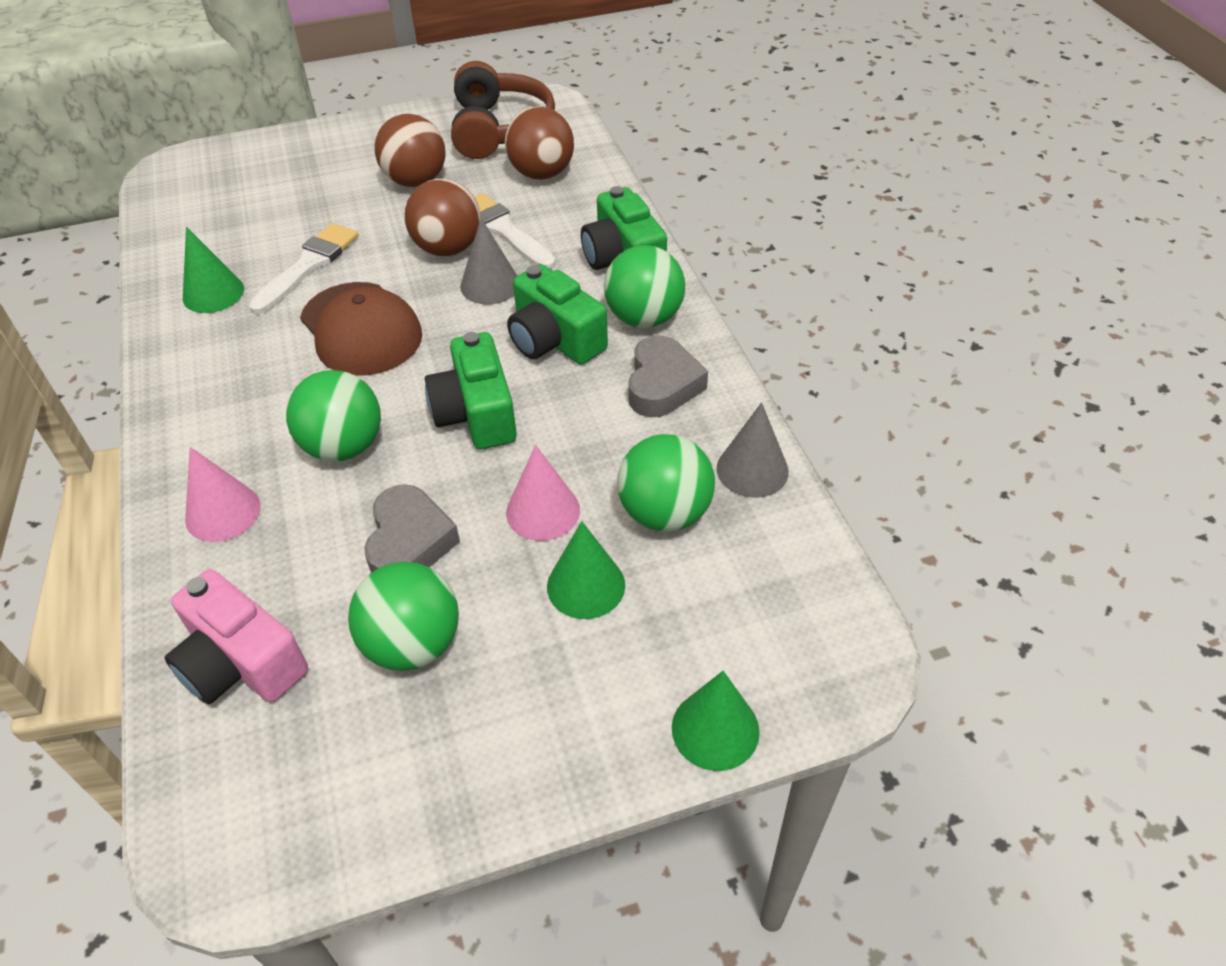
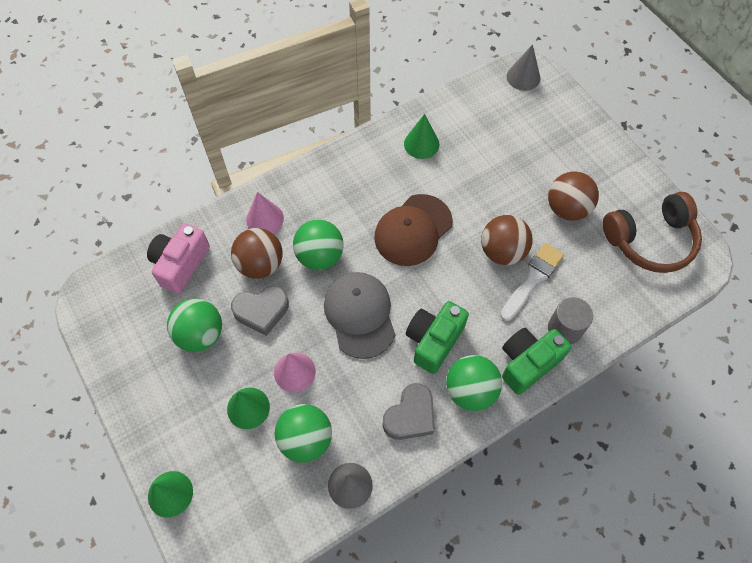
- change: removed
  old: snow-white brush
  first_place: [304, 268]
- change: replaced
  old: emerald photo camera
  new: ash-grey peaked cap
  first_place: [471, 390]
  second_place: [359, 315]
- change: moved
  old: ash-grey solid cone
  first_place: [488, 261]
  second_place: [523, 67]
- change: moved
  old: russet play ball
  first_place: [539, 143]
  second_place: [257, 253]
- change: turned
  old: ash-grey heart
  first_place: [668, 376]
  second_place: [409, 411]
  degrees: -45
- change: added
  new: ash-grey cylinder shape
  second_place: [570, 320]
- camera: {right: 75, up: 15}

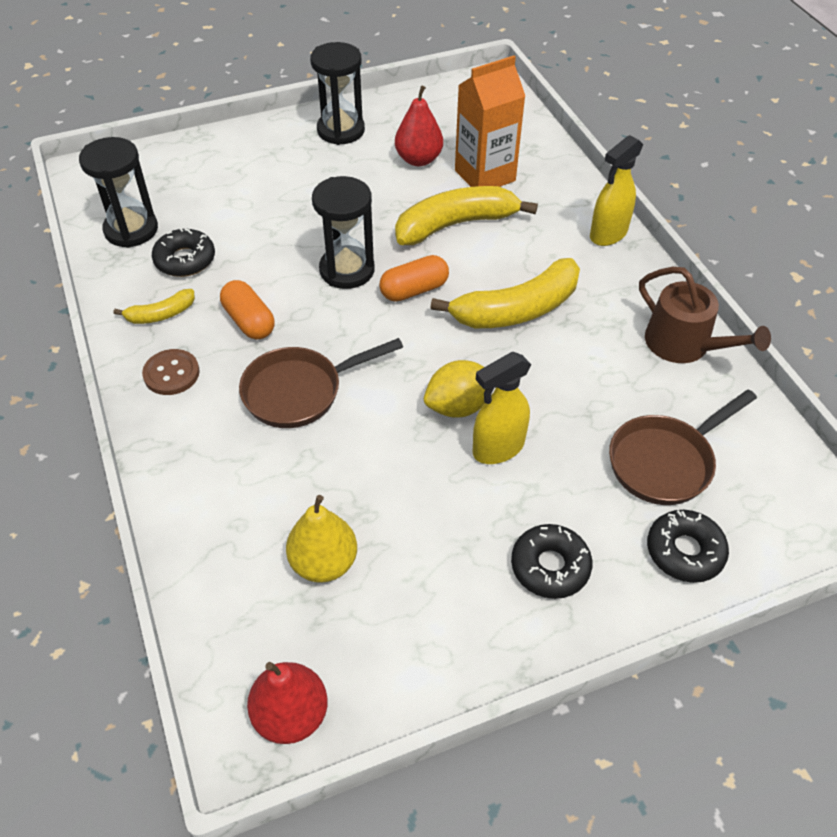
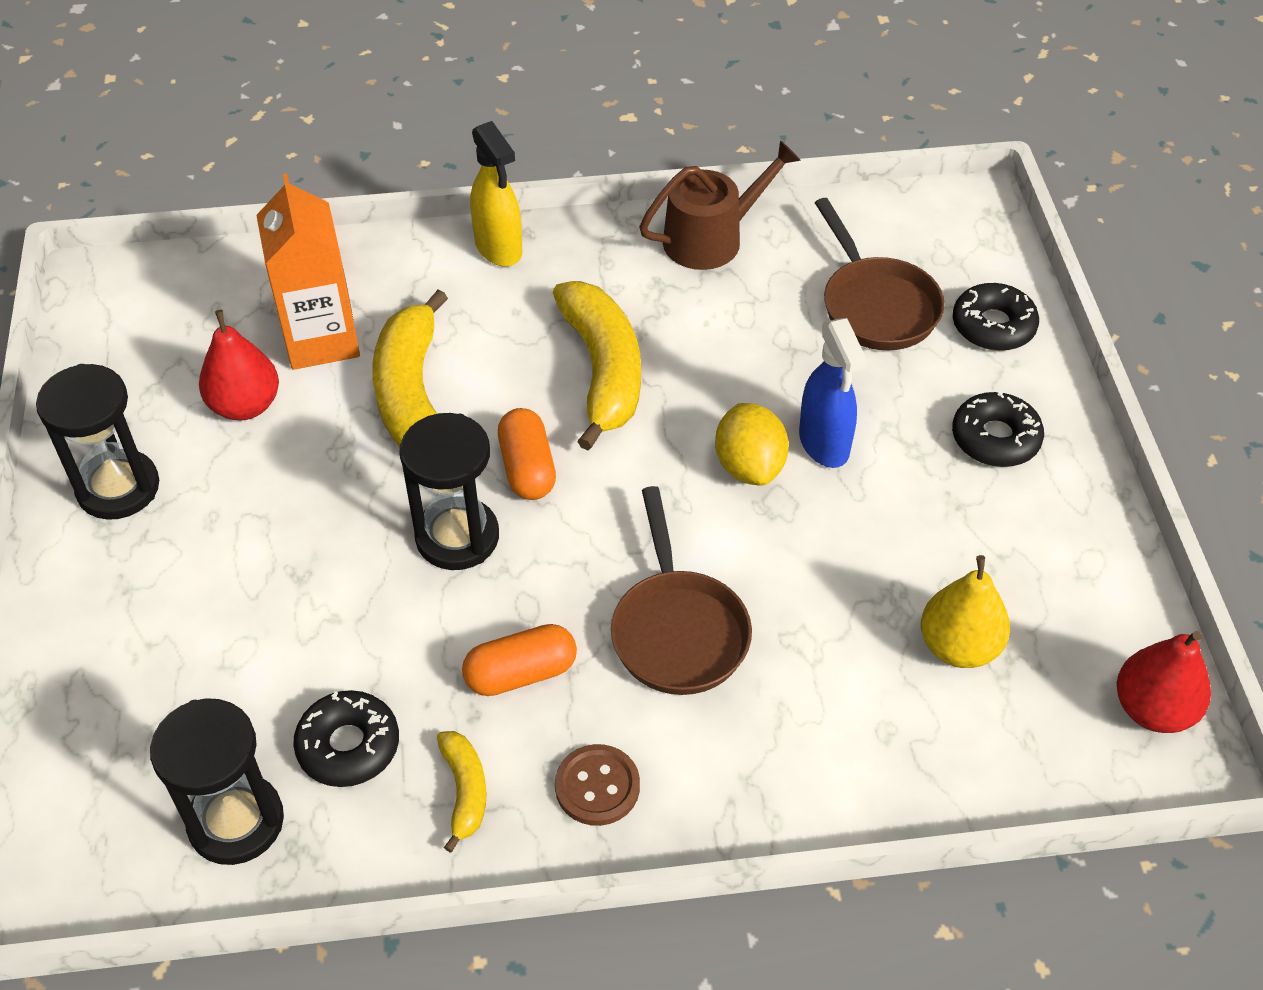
- change: recoloured
  old: bright yellow sprayer
  new: royal blue sprayer
  first_place: [502, 408]
  second_place: [833, 393]
- camera: {right: -75, up: 0}

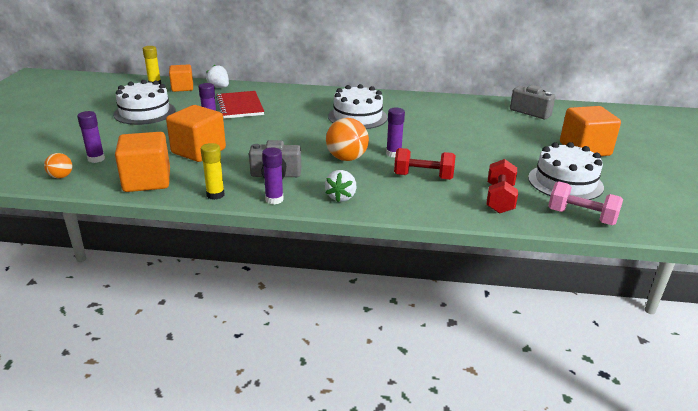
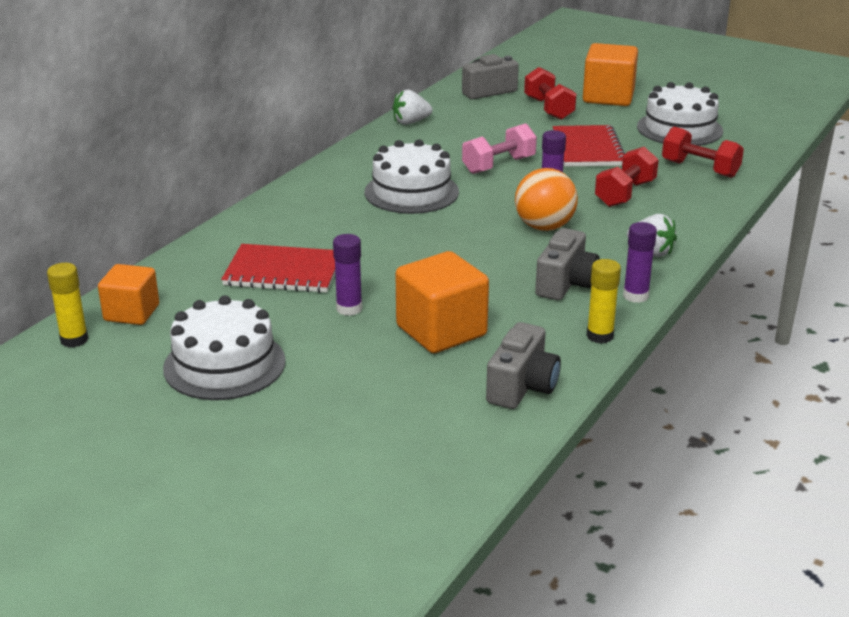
- change: removed
  old: bright orange play ball
  first_place: [58, 166]
- change: removed
  old: violet stick of glue
  first_place: [91, 137]
- change: replaced
  old: bright orange solid cube
  new: ash-grey photo camera
  first_place: [142, 162]
  second_place: [523, 365]
- change: moved
  old: snow-white strawberry
  first_place: [217, 76]
  second_place: [413, 107]
- change: moved
  old: pink hand weight
  first_place: [585, 203]
  second_place: [499, 148]
- change: added
  new: red hand weight
  second_place: [550, 93]
- change: added
  new: red notepad
  second_place: [588, 146]
- camera: {right: -65, up: 0}

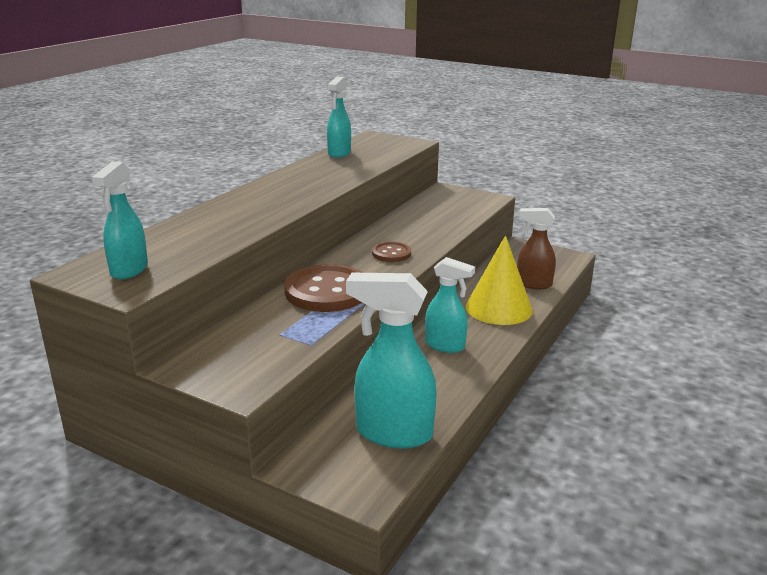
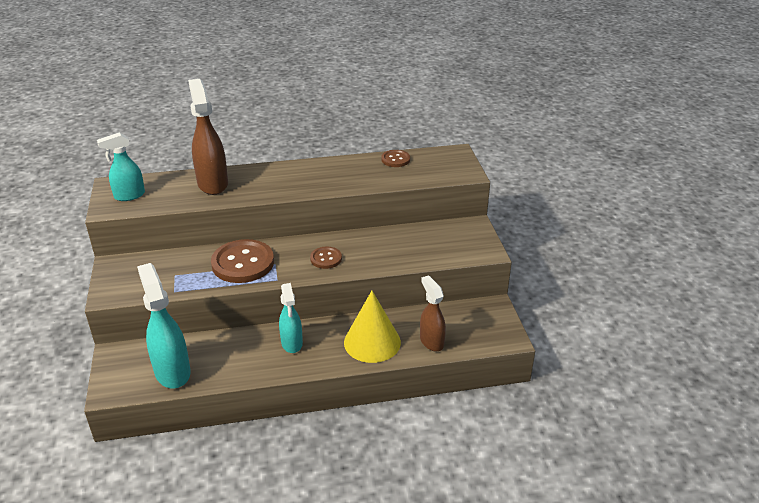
- change: replaced
  old: teal sprayer
  new: russet sewing button
  first_place: [339, 117]
  second_place: [395, 158]
- change: added
  new: russet sprayer
  second_place: [208, 137]
- camera: {right: 50, up: 10}

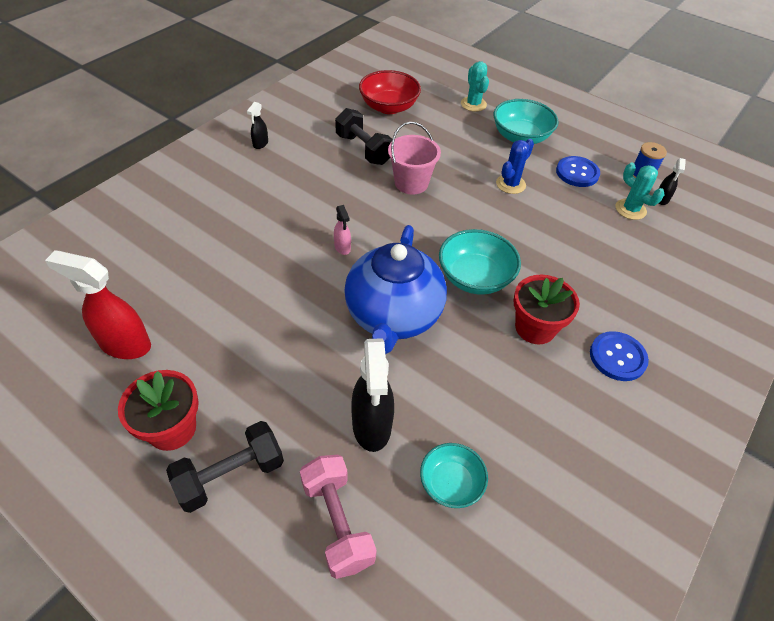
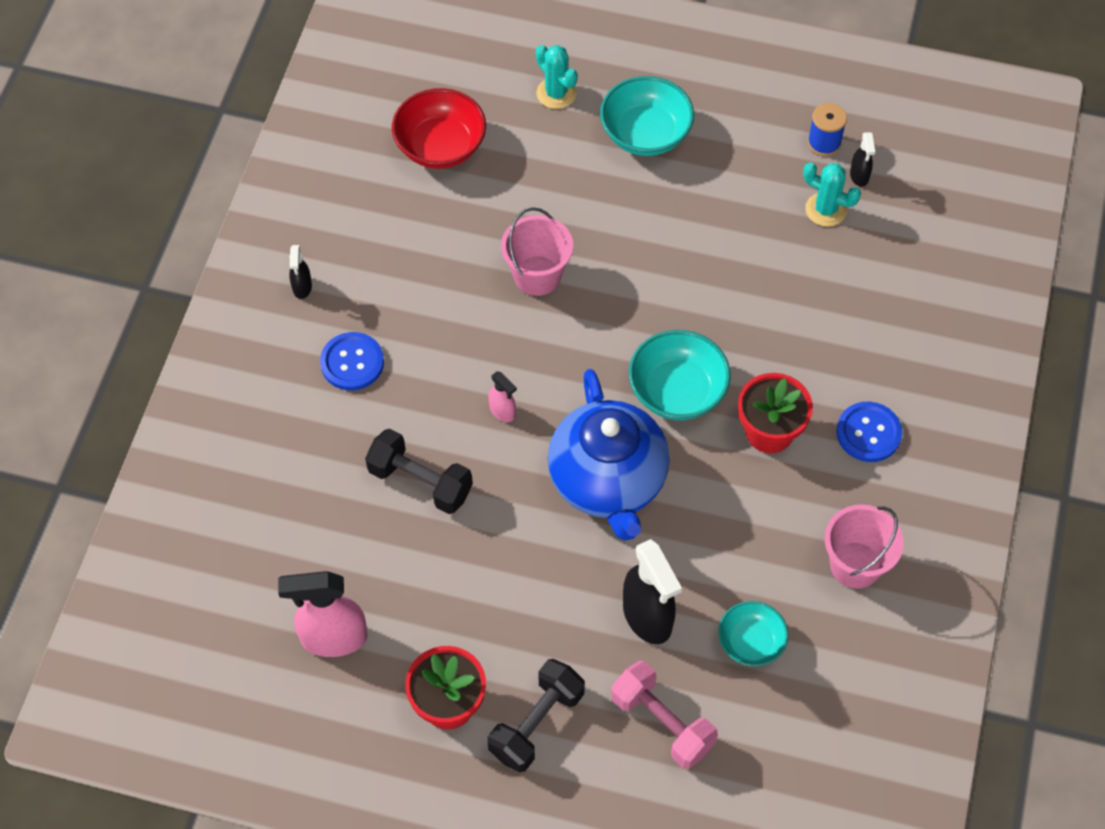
- change: recoloured
  old: red sprayer
  new: pink sprayer
  first_place: [98, 304]
  second_place: [322, 614]
- change: moved
  old: ebony hand weight
  first_place: [363, 136]
  second_place: [419, 471]
- change: removed
  old: royal blue saguaro cactus
  first_place: [515, 166]
- change: moved
  old: royal blue sewing button
  first_place: [578, 171]
  second_place: [352, 361]
- change: added
  new: pink sand bucket
  second_place: [864, 546]
- camera: {right: -20, up: 10}

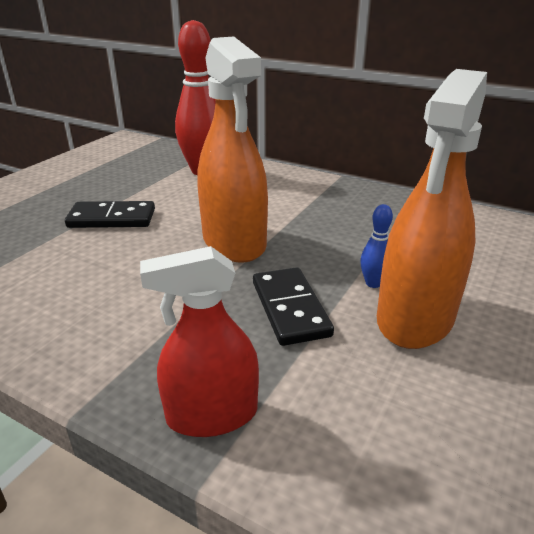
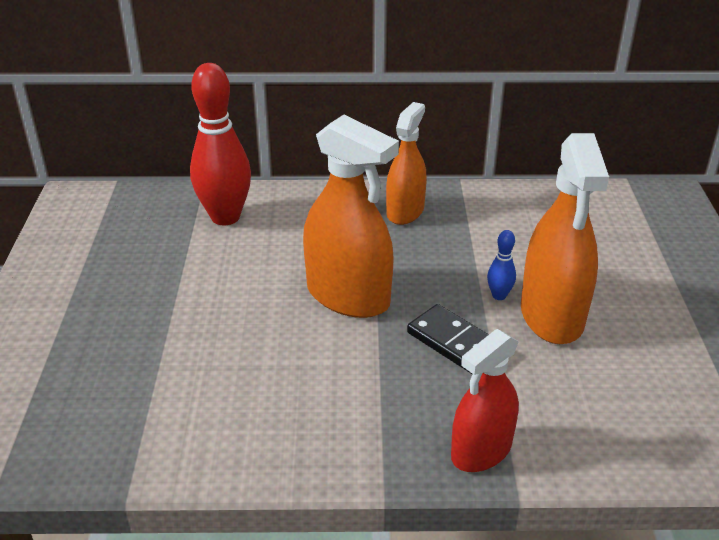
- change: removed
  old: ebony domino
  first_place: [110, 214]
- change: added
  new: bright orange sprayer
  second_place: [406, 163]
- camera: {right: -30, up: 5}

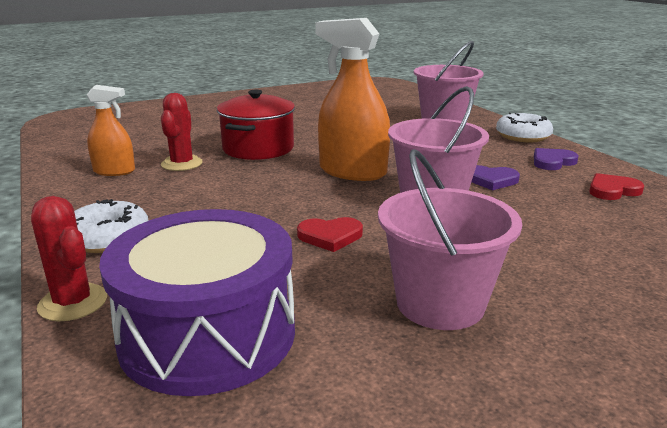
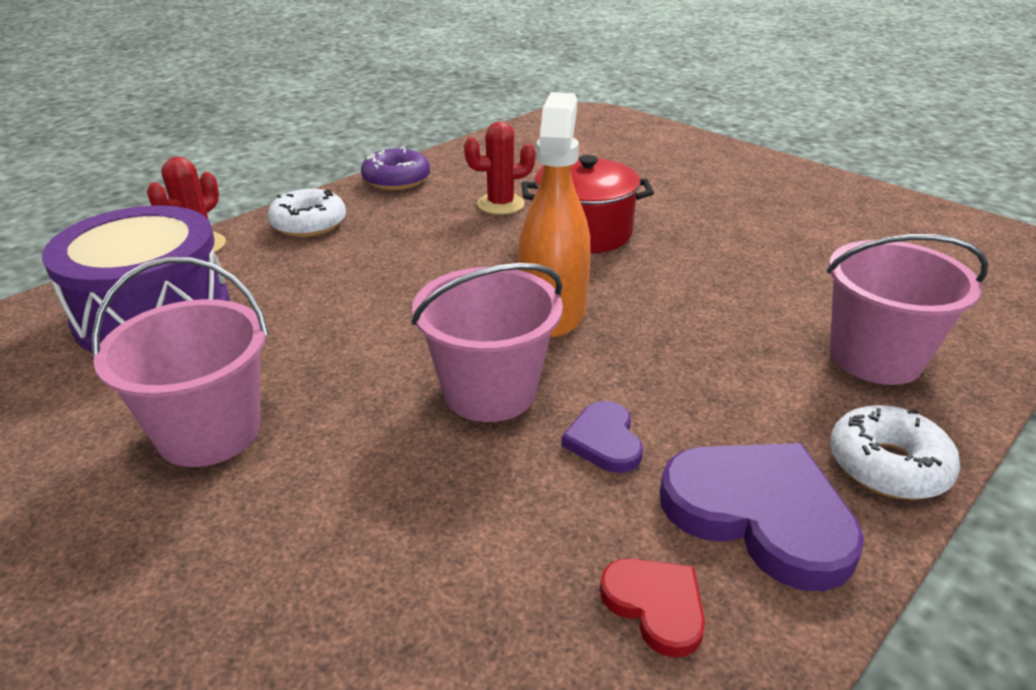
- change: removed
  old: bright orange sprayer
  first_place: [111, 130]
- change: removed
  old: red heart
  first_place: [330, 234]
- change: resized
  old: violet heart
  first_place: [556, 159]
  second_place: [762, 517]
  factor: 1.92
- change: added
  new: violet donut
  second_place: [395, 168]
- camera: {right: 70, up: 10}

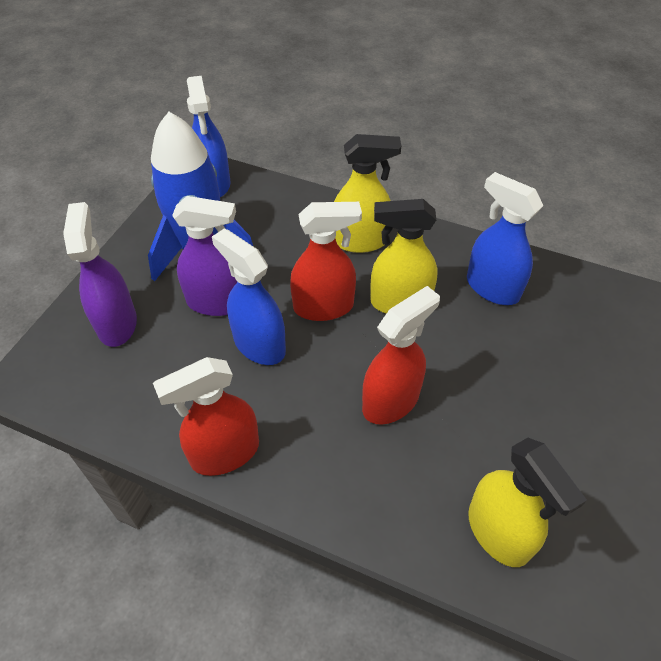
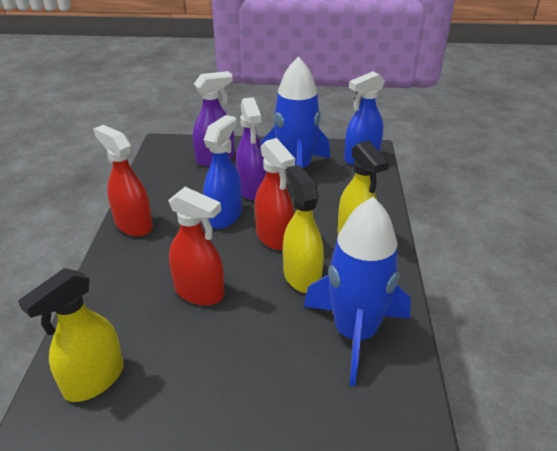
- change: replaced
  old: royal blue sprayer
  new: royal blue toy rocket
  first_place: [505, 238]
  second_place: [357, 291]
- camera: {right: 70, up: -15}

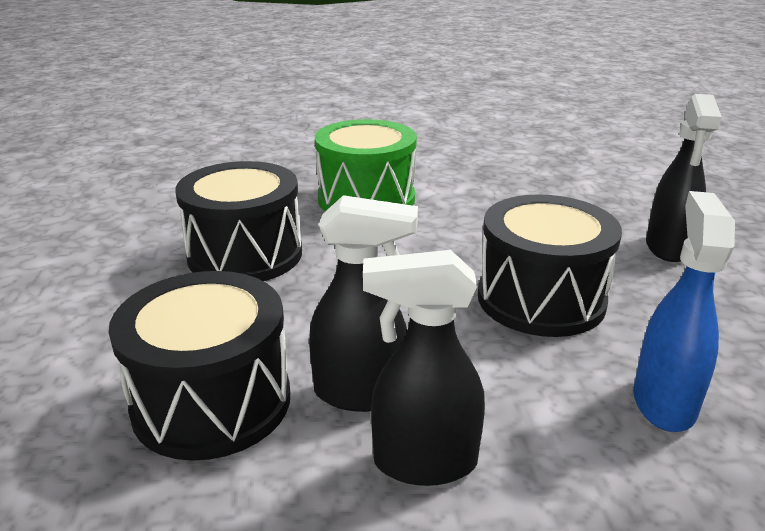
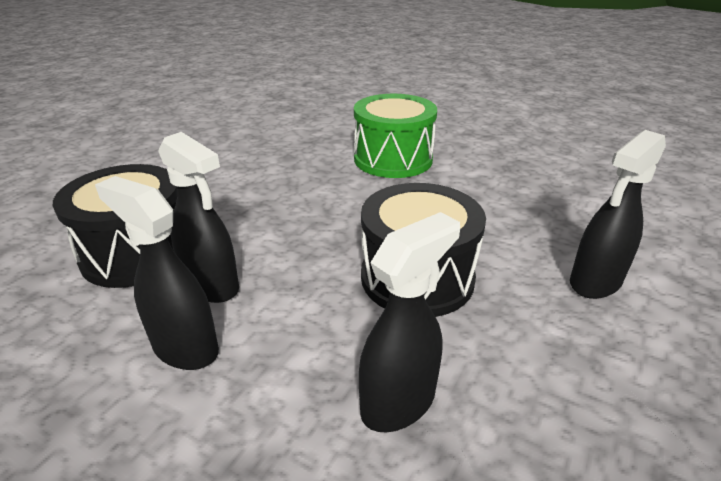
- change: removed
  old: ebony snare drum
  first_place: [238, 221]
- change: recoloured
  old: royal blue sprayer
  new: ebony sprayer
  first_place: [684, 311]
  second_place: [409, 322]
- camera: {right: 35, up: 5}

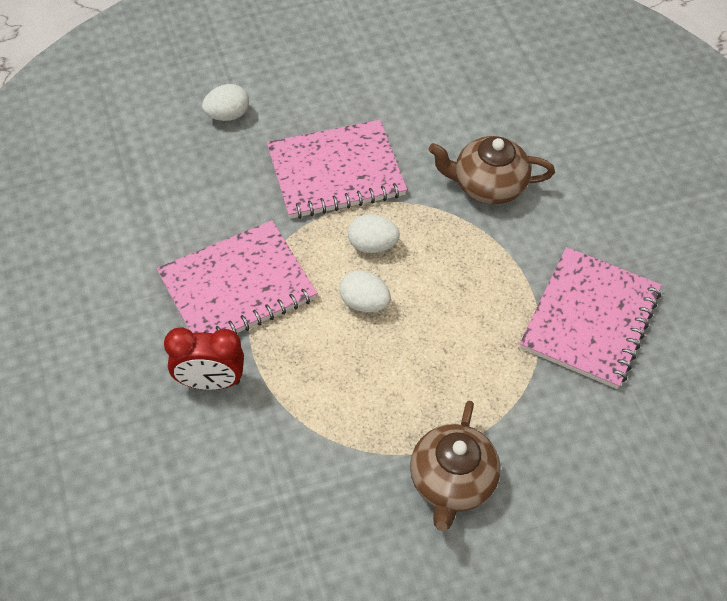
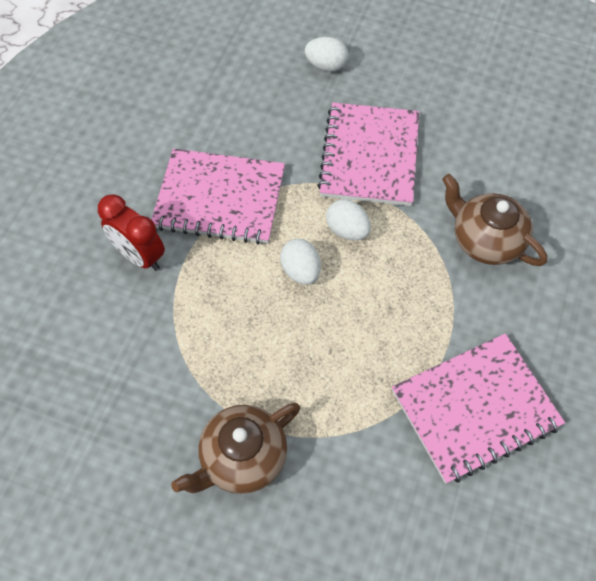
- change: turned
  old: pink notepad
  first_place: [337, 169]
  second_place: [368, 154]
  degrees: 75
- camera: {right: 40, up: 5}

